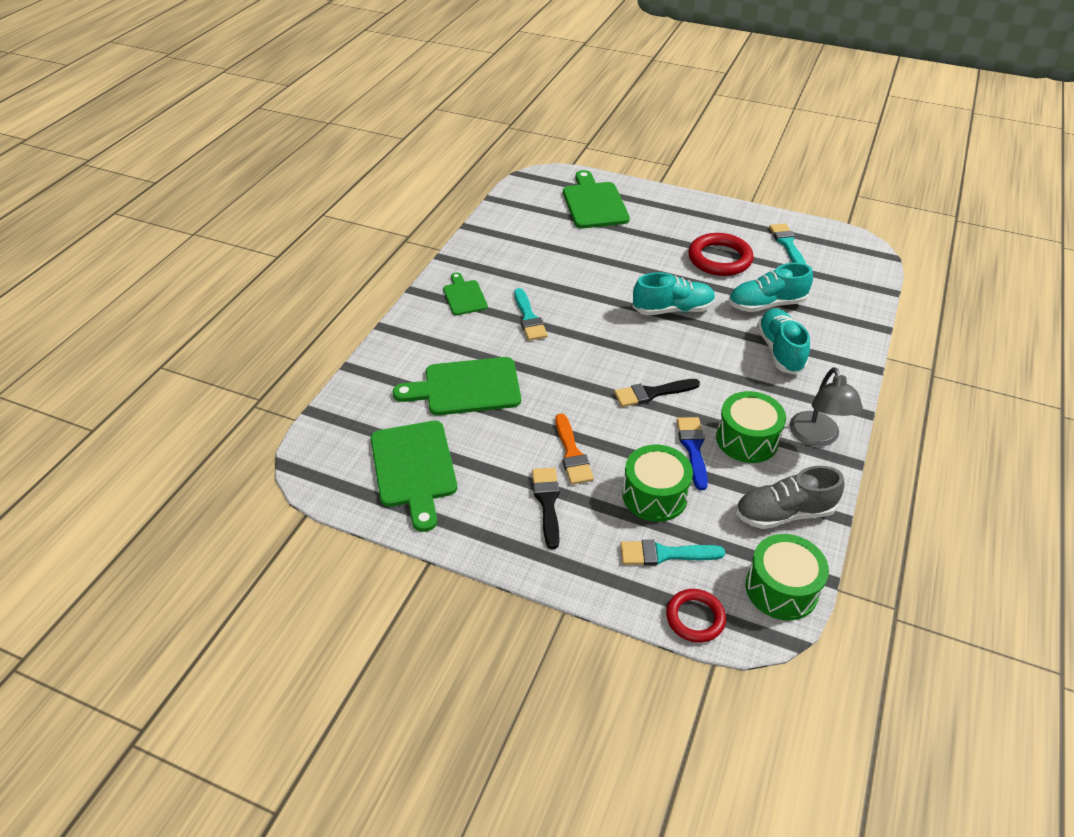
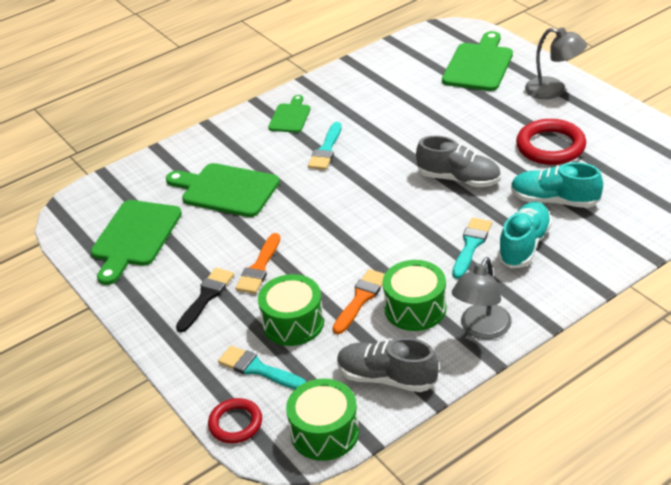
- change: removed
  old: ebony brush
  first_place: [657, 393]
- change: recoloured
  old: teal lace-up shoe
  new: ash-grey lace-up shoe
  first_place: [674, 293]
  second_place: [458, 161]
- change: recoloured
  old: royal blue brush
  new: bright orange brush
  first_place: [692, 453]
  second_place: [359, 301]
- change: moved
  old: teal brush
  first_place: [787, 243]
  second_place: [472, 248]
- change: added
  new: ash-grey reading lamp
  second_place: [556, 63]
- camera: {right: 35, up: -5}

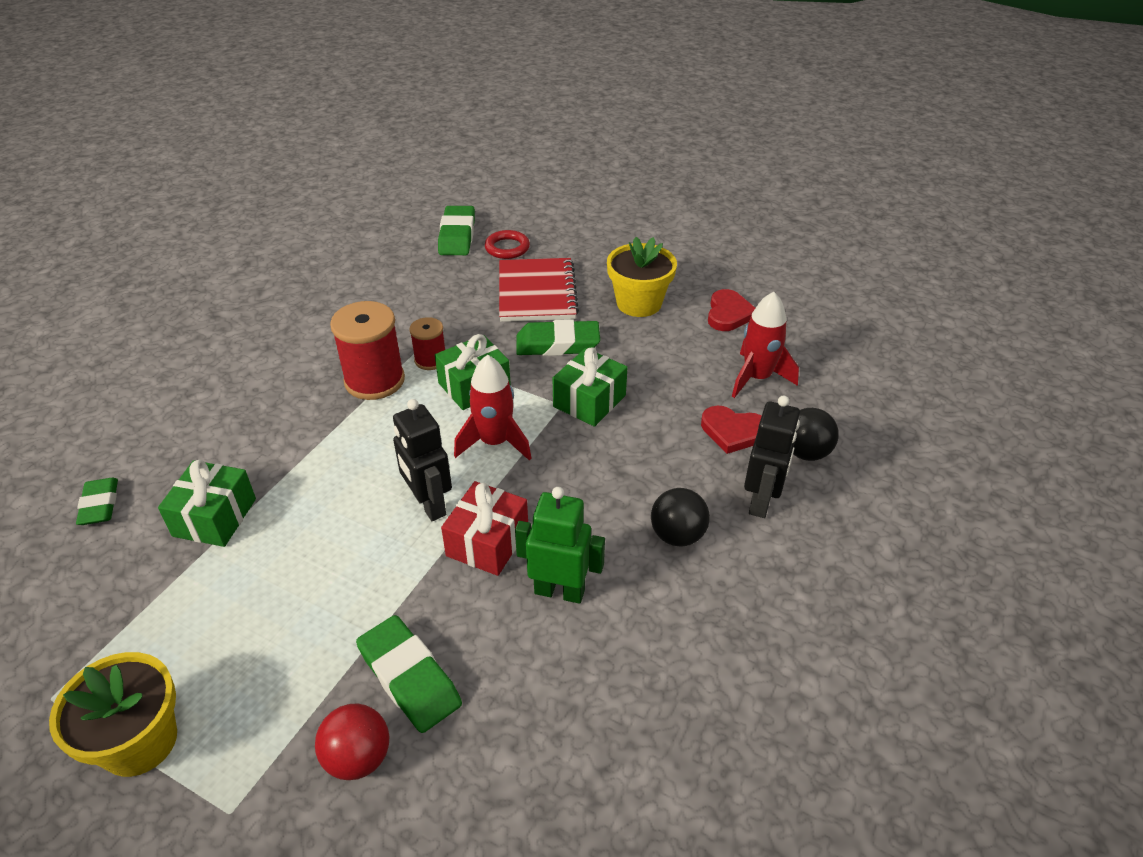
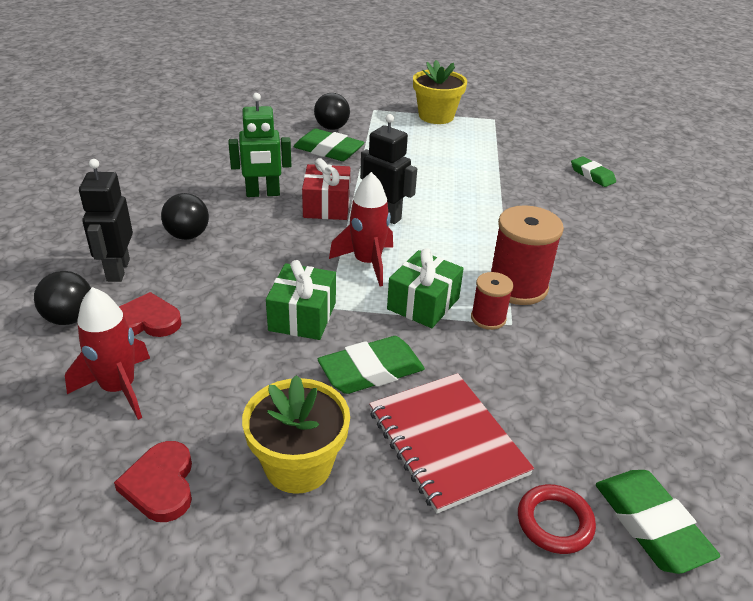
- change: removed
  old: emerald gift
  first_place: [207, 503]
- change: recoloured
  old: red play ball
  new: ebony play ball
  first_place: [352, 742]
  second_place: [332, 111]
- camera: {right: 155, up: -5}

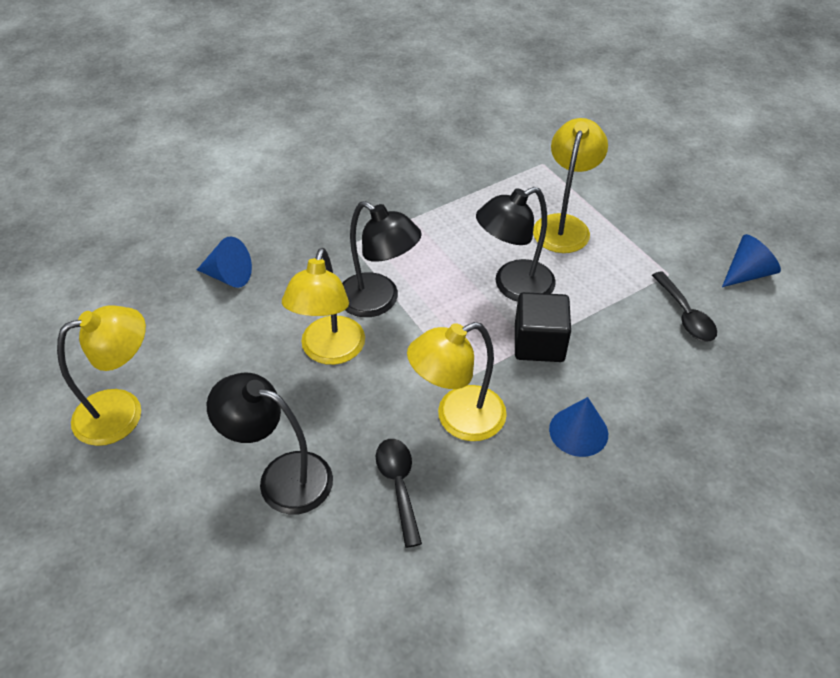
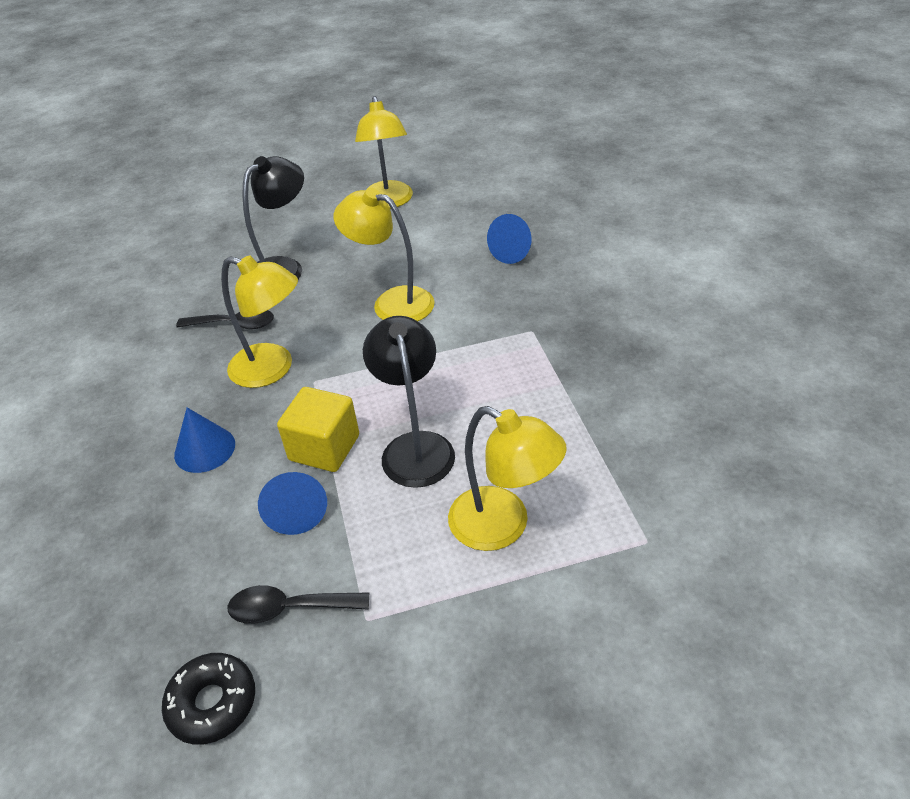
- change: removed
  old: ebony reading lamp
  first_place: [382, 259]
- change: turned
  old: bright yellow reading lamp
  first_place: [457, 381]
  second_place: [259, 321]
  degrees: 120
- change: recoloured
  old: ebony solid cube
  new: bright yellow solid cube
  first_place: [543, 327]
  second_place: [318, 429]
- change: moved
  old: royal blue solid cone
  first_place: [751, 260]
  second_place: [292, 503]
- change: added
  new: ebony donut
  second_place: [208, 699]
- camera: {right: 110, up: -5}

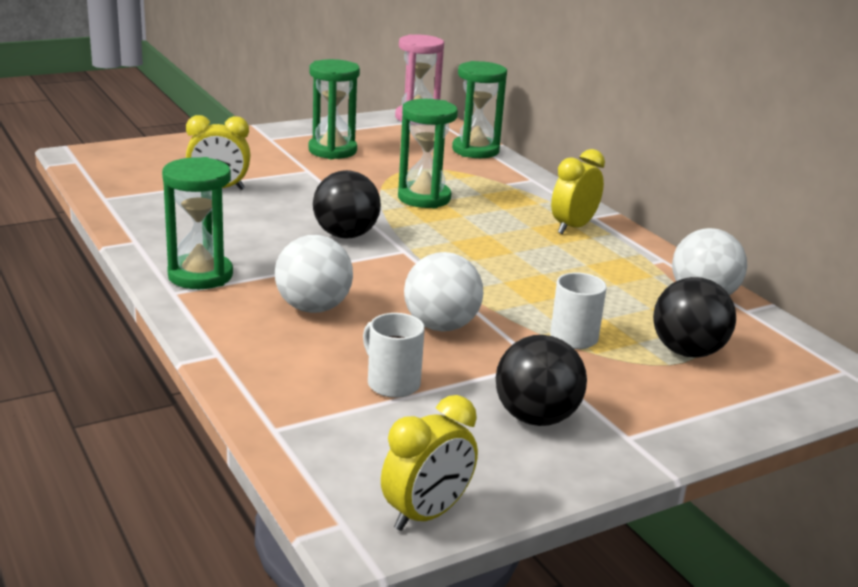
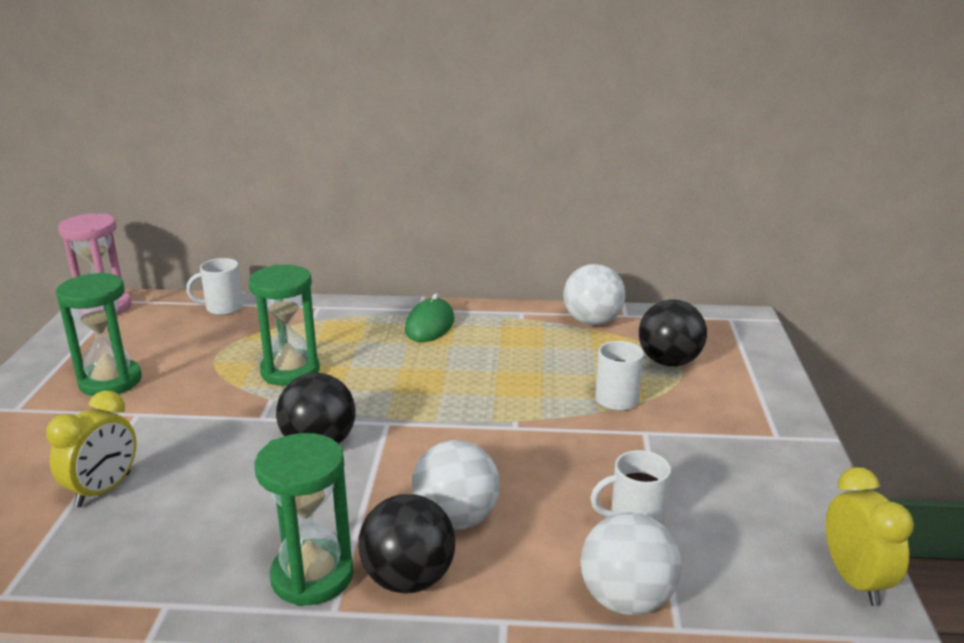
- change: moved
  old: snow-white play ball
  first_place: [443, 292]
  second_place: [631, 564]
- change: replaced
  old: emerald hourglass
  new: snow-white tea mug
  first_place: [479, 109]
  second_place: [215, 286]
- change: moved
  old: ebony play ball
  first_place: [541, 380]
  second_place: [406, 544]
- change: replaced
  old: bright yellow clock
  new: emerald PC mouse
  first_place: [578, 191]
  second_place: [429, 317]
- camera: {right: -55, up: 0}

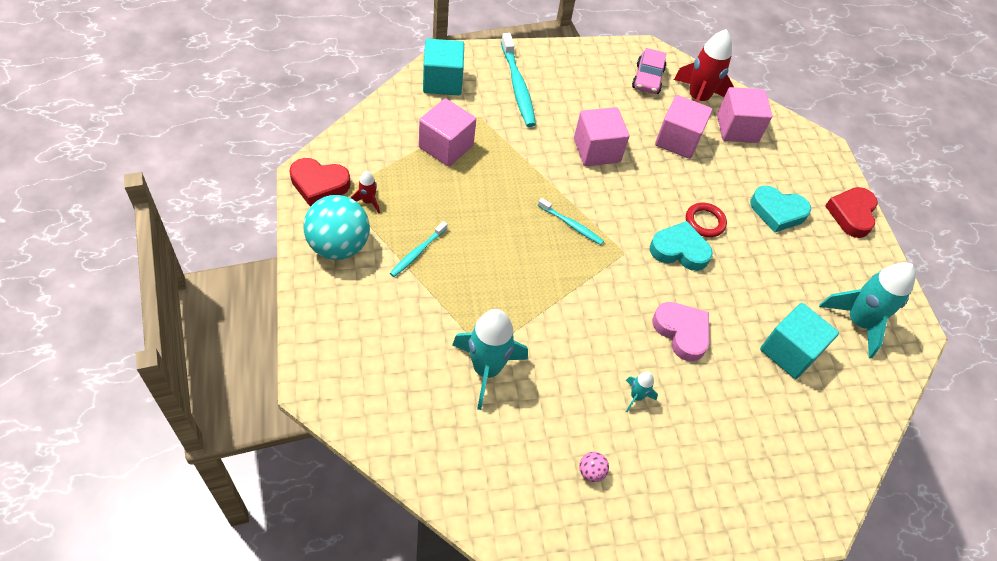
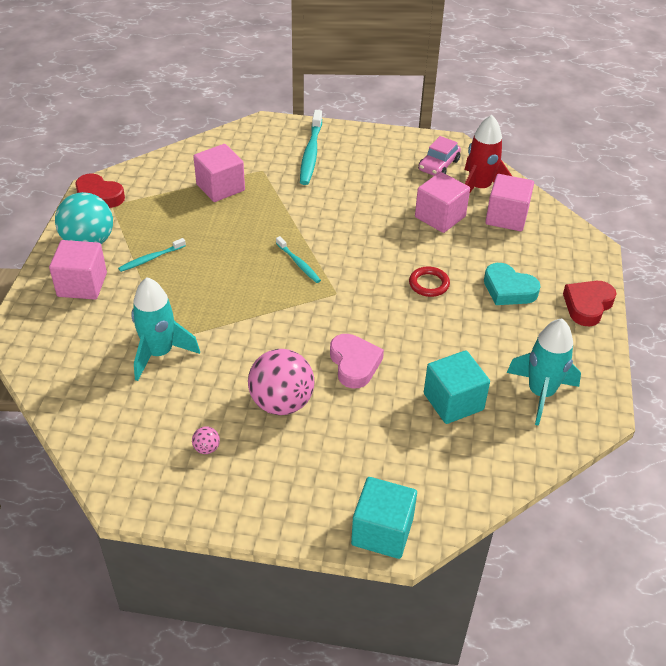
- change: removed
  old: red toy rocket
  first_place: [365, 192]
- change: moved
  old: teal solid cube
  first_place: [443, 67]
  second_place: [384, 518]
- change: moved
  old: pink solid cube
  first_place: [601, 136]
  second_place: [78, 270]
- change: replaced
  old: teal toy rocket
  new: pink play ball
  first_place: [642, 392]
  second_place: [281, 382]
- change: removed
  old: teal heart
  first_place: [681, 246]
- camera: {right: 25, up: -10}

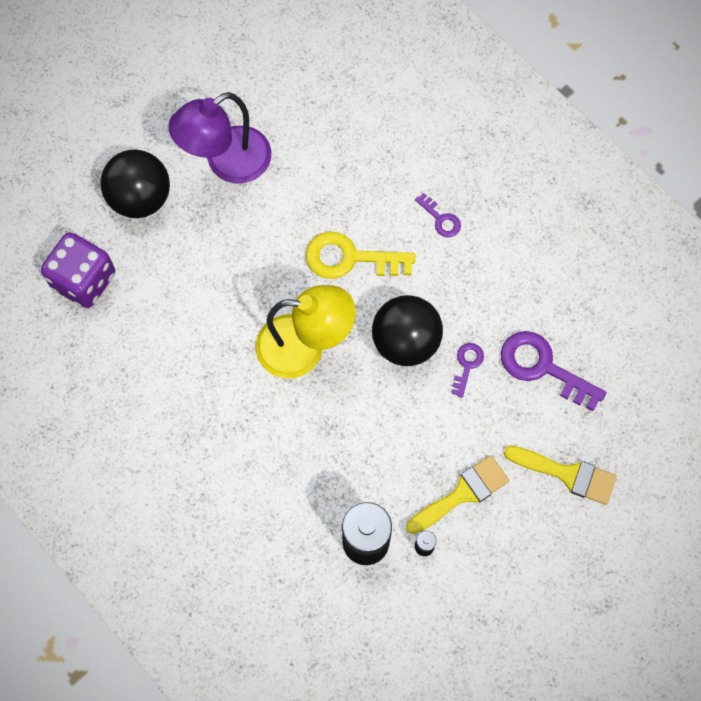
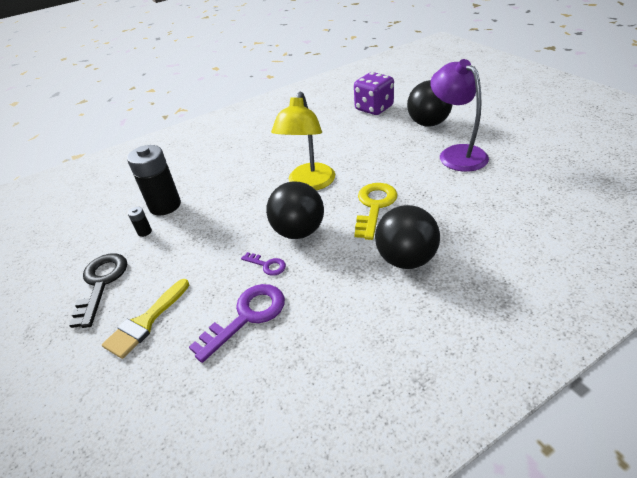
- change: removed
  old: bright yellow brush
  first_place: [457, 494]
- change: replaced
  old: violet latchkey
  new: ebony play ball
  first_place: [438, 215]
  second_place: [407, 237]
- change: added
  new: ebony latchkey
  second_place: [98, 290]
- camera: {right: 105, up: -30}

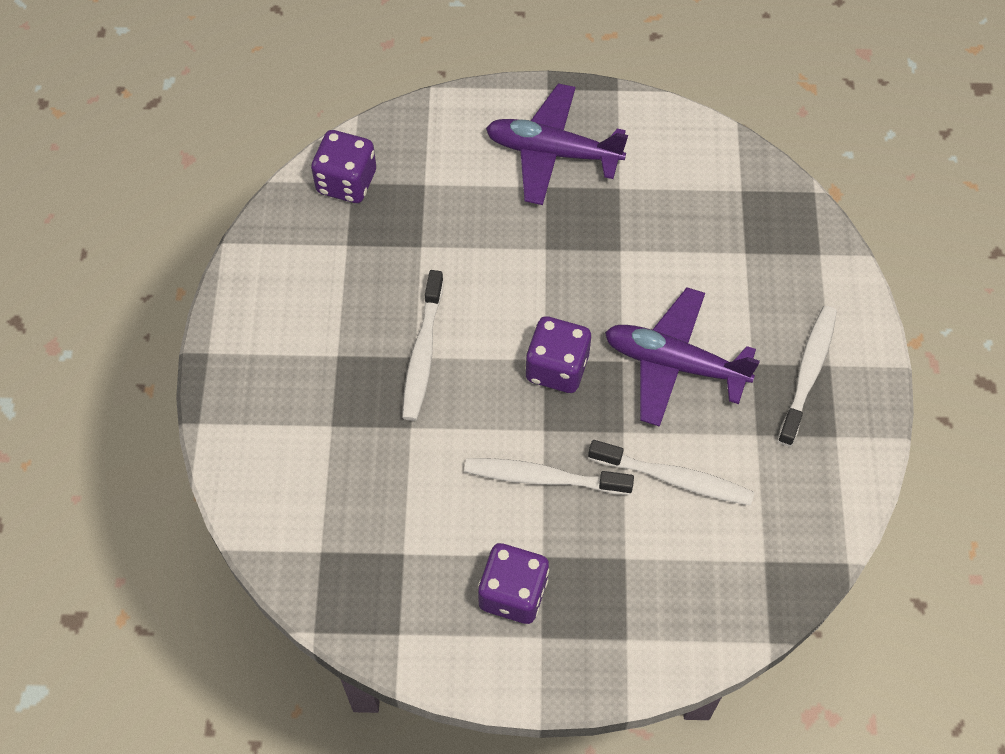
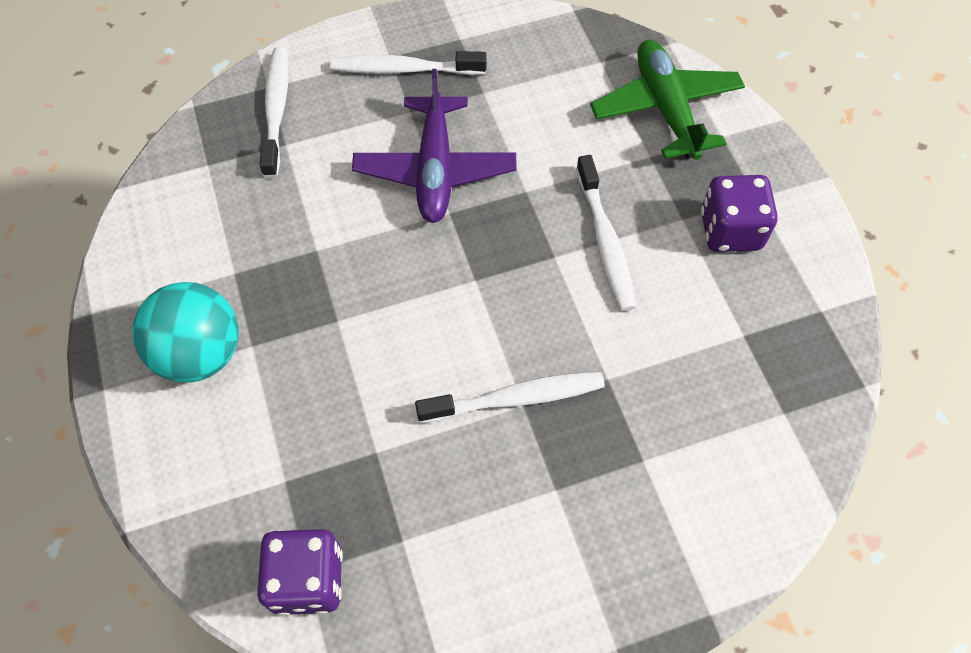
- change: replaced
  old: violet toy plane
  new: teal play ball
  first_place: [557, 144]
  second_place: [186, 332]
- change: removed
  old: violet dice
  first_place: [558, 354]
- change: moved
  old: snow-white toothbrush
  first_place: [671, 473]
  second_place: [274, 112]
- change: added
  new: emerald toy plane
  second_place: [667, 100]
- camera: {right: -110, up: 0}

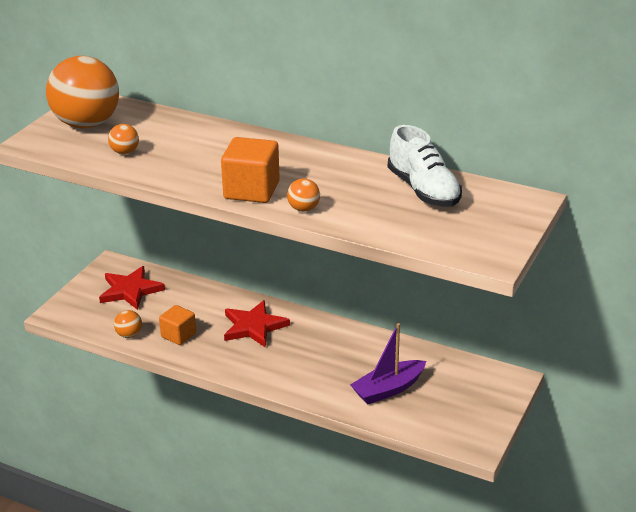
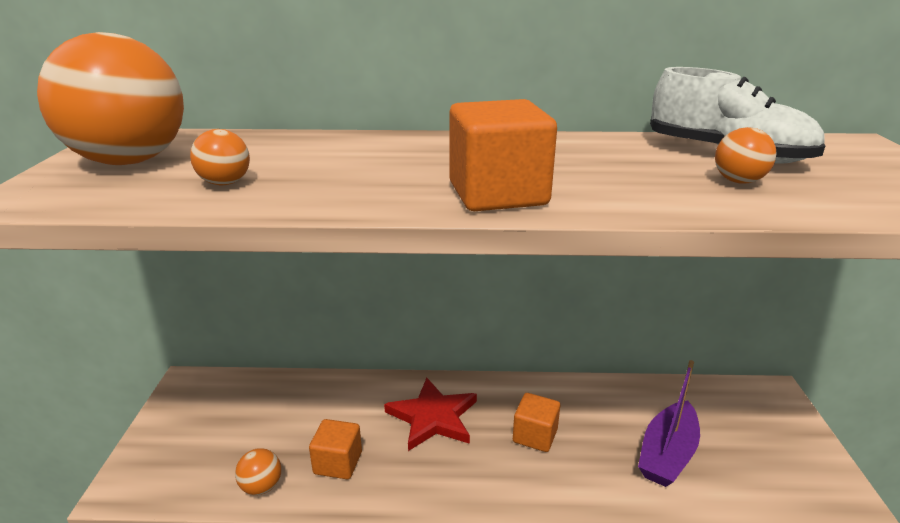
- change: removed
  old: red star
  first_place: [132, 288]
- change: moved
  old: bright orange play ball
  first_place: [303, 195]
  second_place: [746, 155]
- change: added
  new: bright orange solid cube
  second_place: [536, 422]
- camera: {right: -25, up: -5}

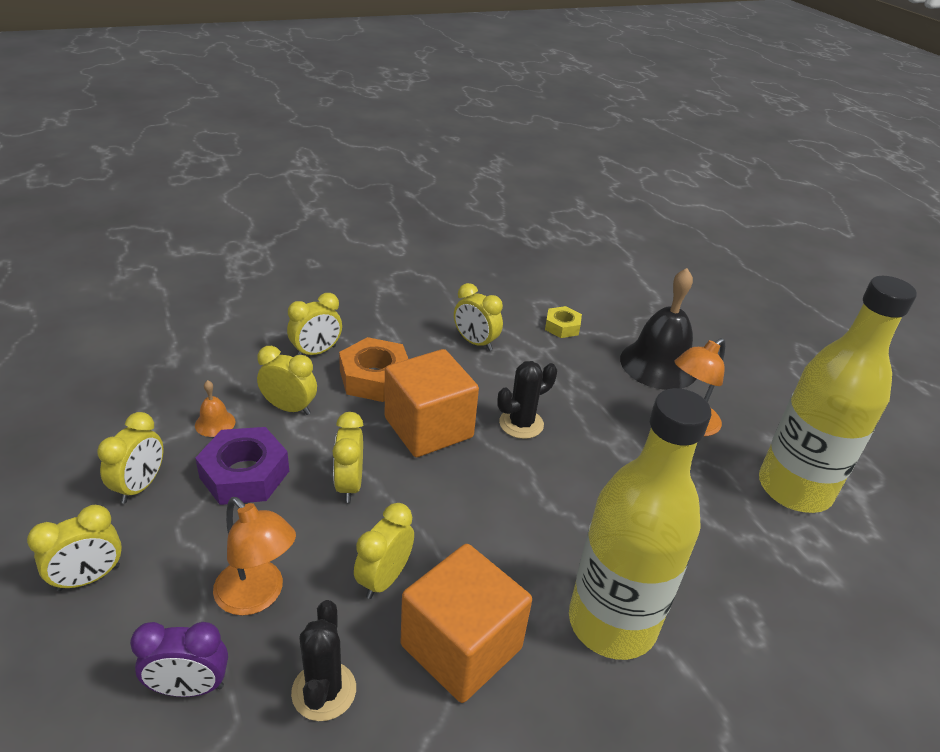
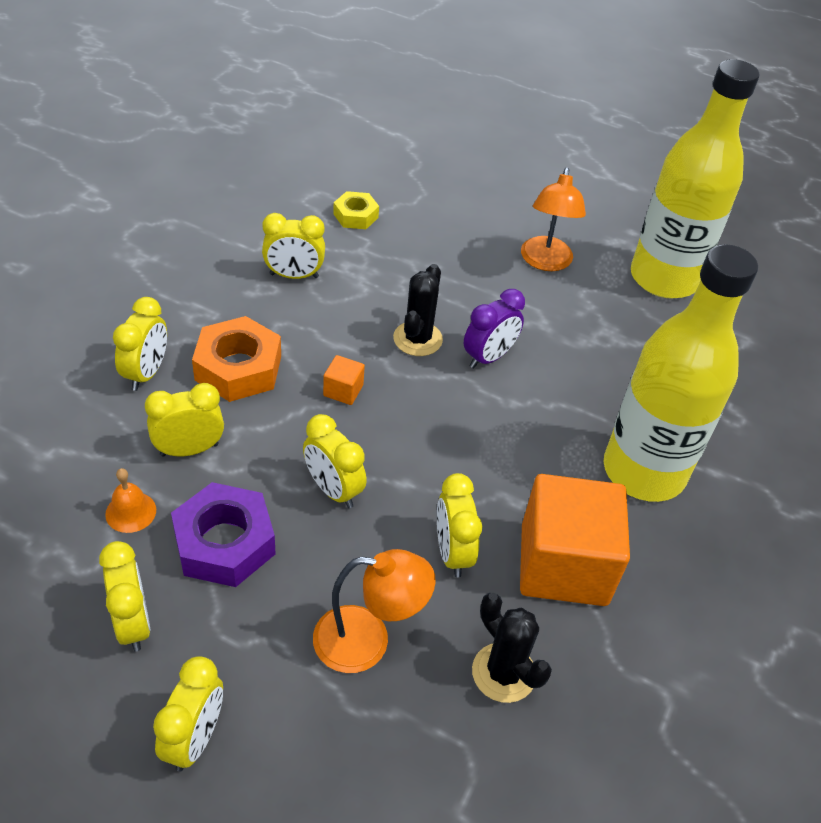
- change: moved
  old: violet clock
  first_place: [179, 659]
  second_place: [494, 329]
- change: resized
  old: bright orange solid cube
  first_place: [432, 403]
  second_place: [344, 380]
  factor: 0.4
- change: removed
  old: ebony school bell
  first_place: [658, 329]
- camera: {right: -40, up: 10}

